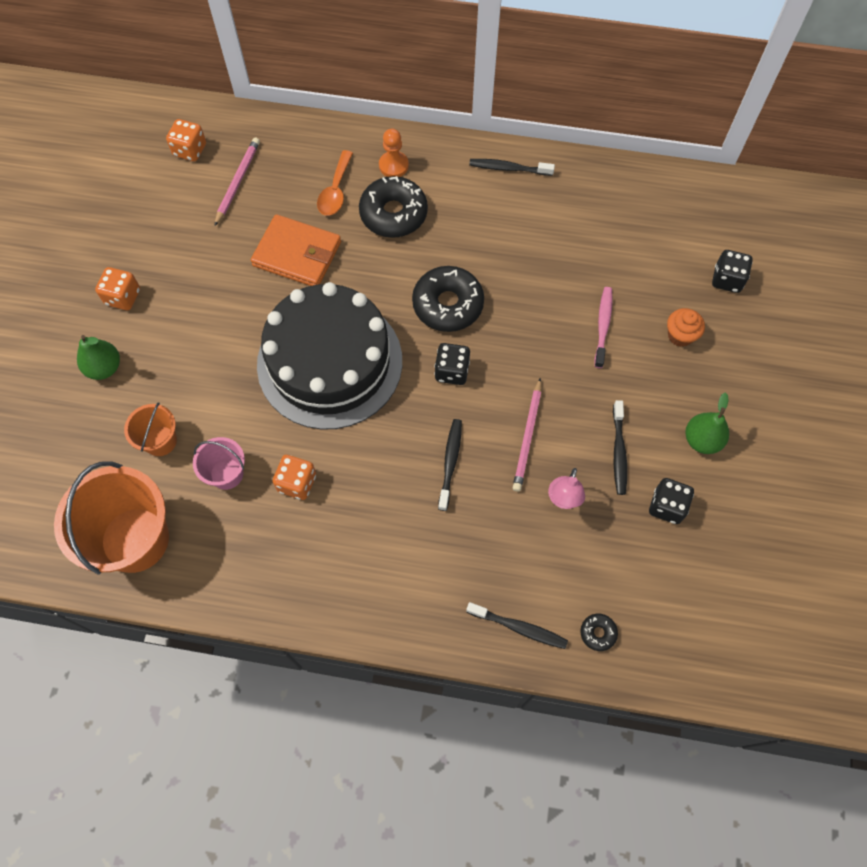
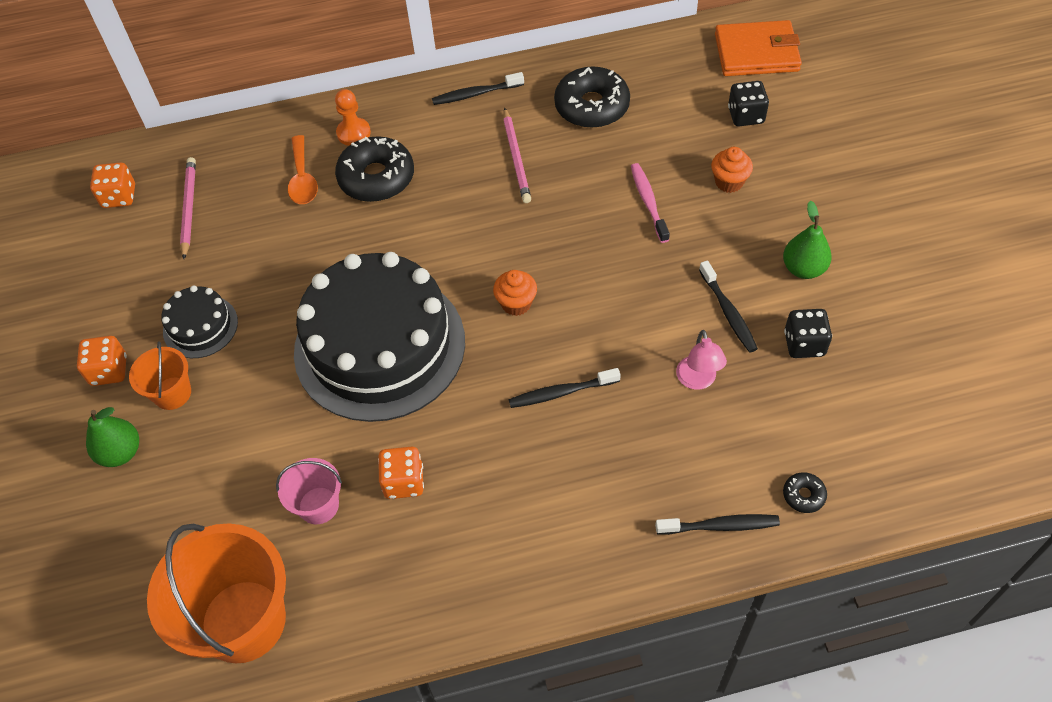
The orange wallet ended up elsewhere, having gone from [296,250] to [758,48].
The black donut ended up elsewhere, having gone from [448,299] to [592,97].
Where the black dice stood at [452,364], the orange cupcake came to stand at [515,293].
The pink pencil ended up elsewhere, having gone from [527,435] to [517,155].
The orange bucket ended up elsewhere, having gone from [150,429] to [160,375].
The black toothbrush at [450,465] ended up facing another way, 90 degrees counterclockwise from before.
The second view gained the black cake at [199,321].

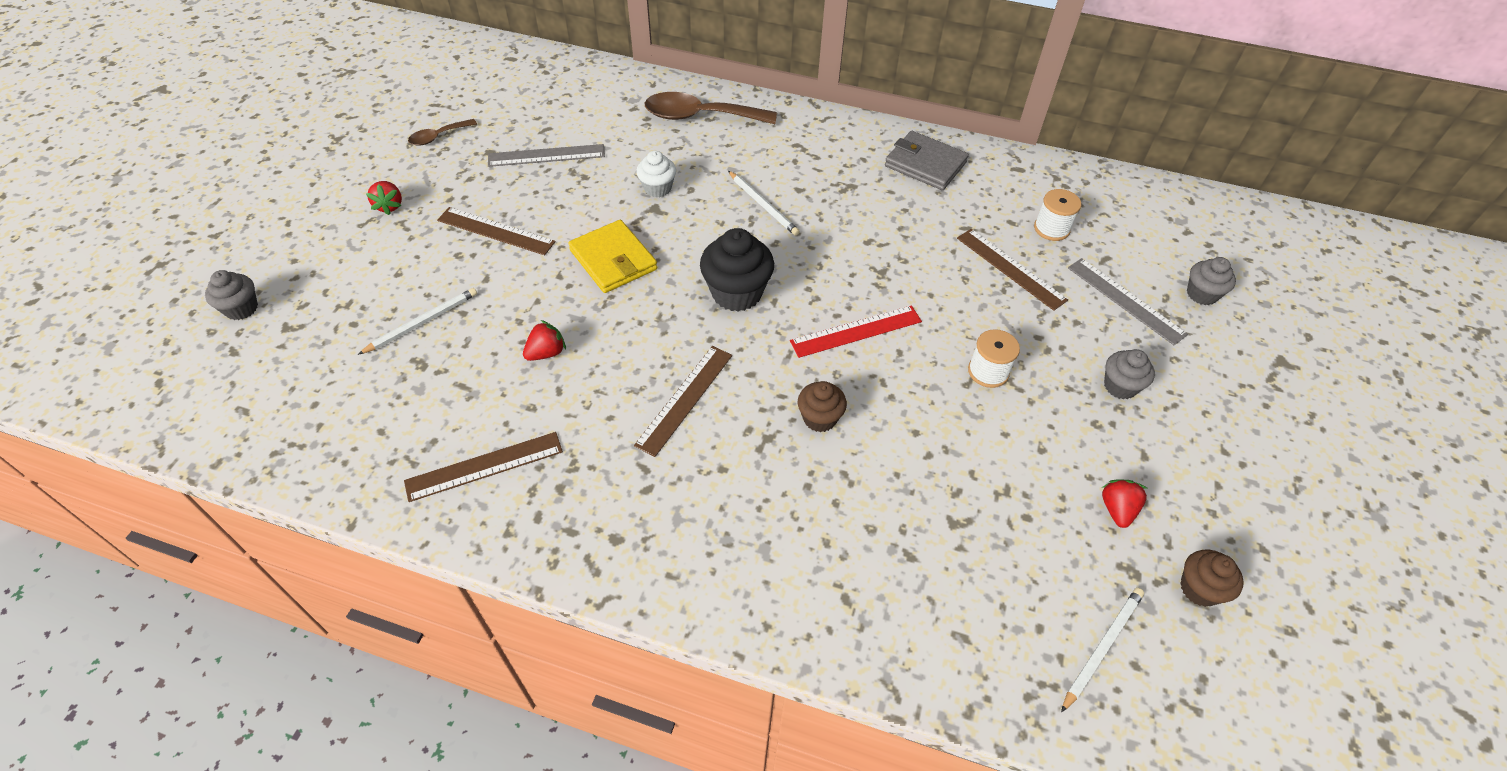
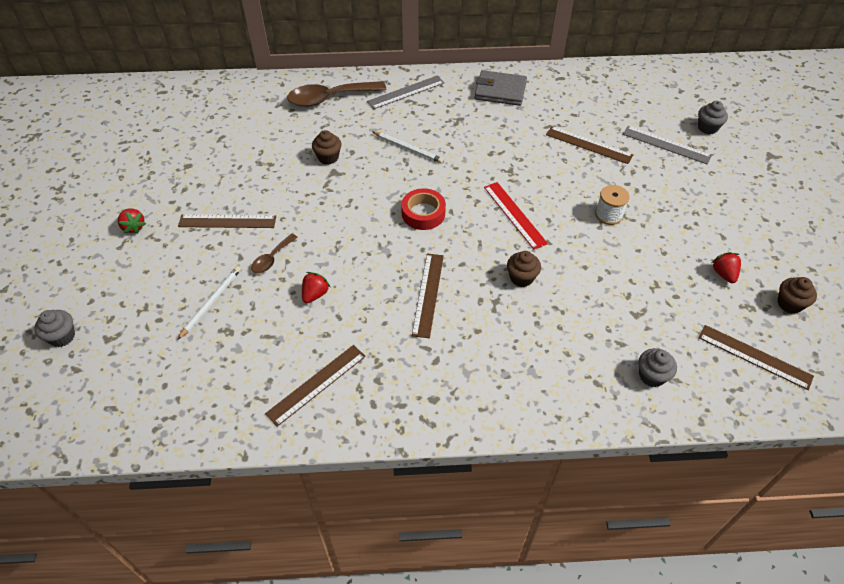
The brown spoon ended up elsewhere, having gone from [442,132] to [274,253].
The grey ruler ended up elsewhere, having gone from [546,155] to [406,92].
What was the white cupcake at [656,174] turned into the brown cupcake at [327,147].
The second view lost the white spool at [1057,215].
The second view lost the yellow wallet at [612,256].
Where the black cupcake stood at [737,270], the red tape came to stand at [423,209].
The red ruler at [856,331] ended up facing another way, 75 degrees counterclockwise from before.
The grey cupcake ended up elsewhere, having gone from [1129,374] to [657,367].
Where the white pencil stood at [1102,650], the brown ruler came to stand at [756,357].

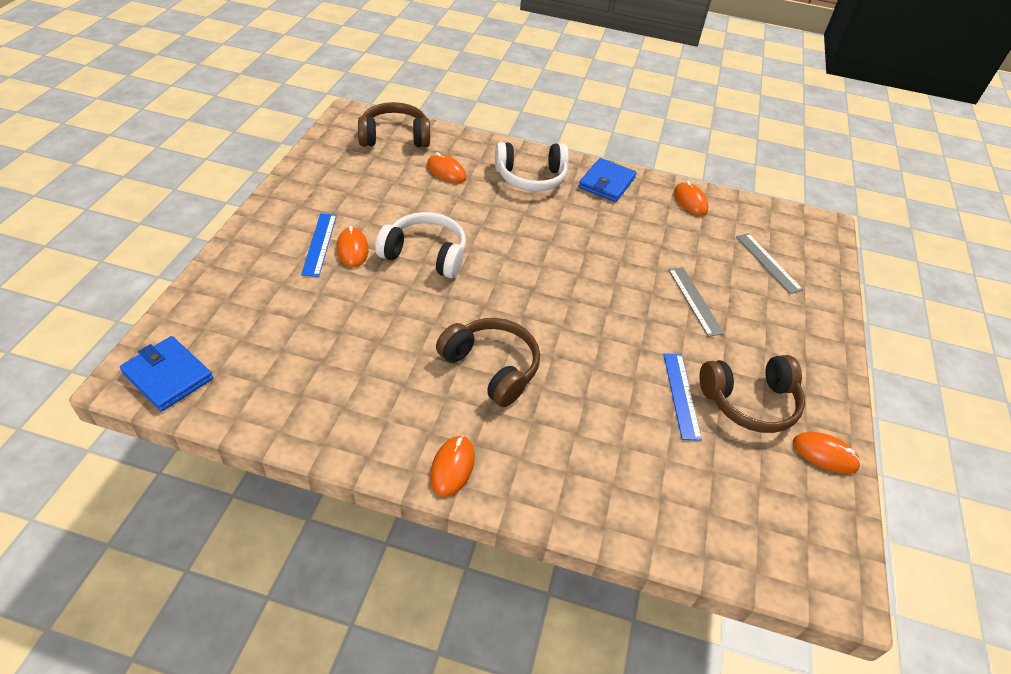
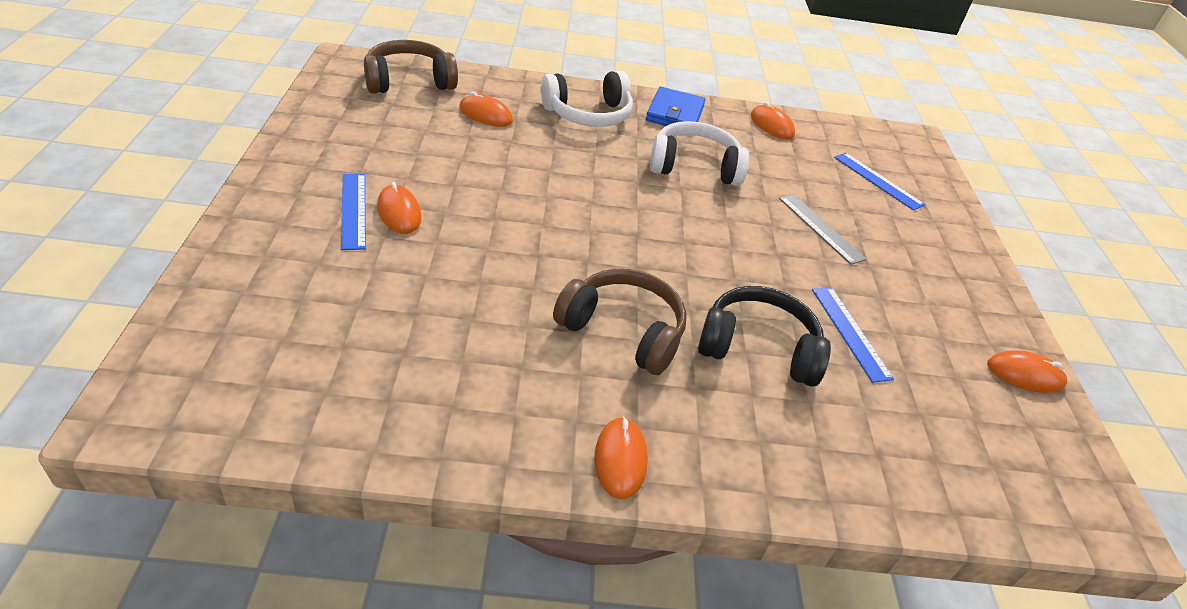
The white headphones ended up elsewhere, having gone from [420,245] to [699,153].
What was the grey ruler at [769,263] turned into the blue ruler at [879,181].
The second view lost the blue wallet at [166,374].
The second view lost the brown headphones at [752,394].
The second view gained the black headphones at [764,336].

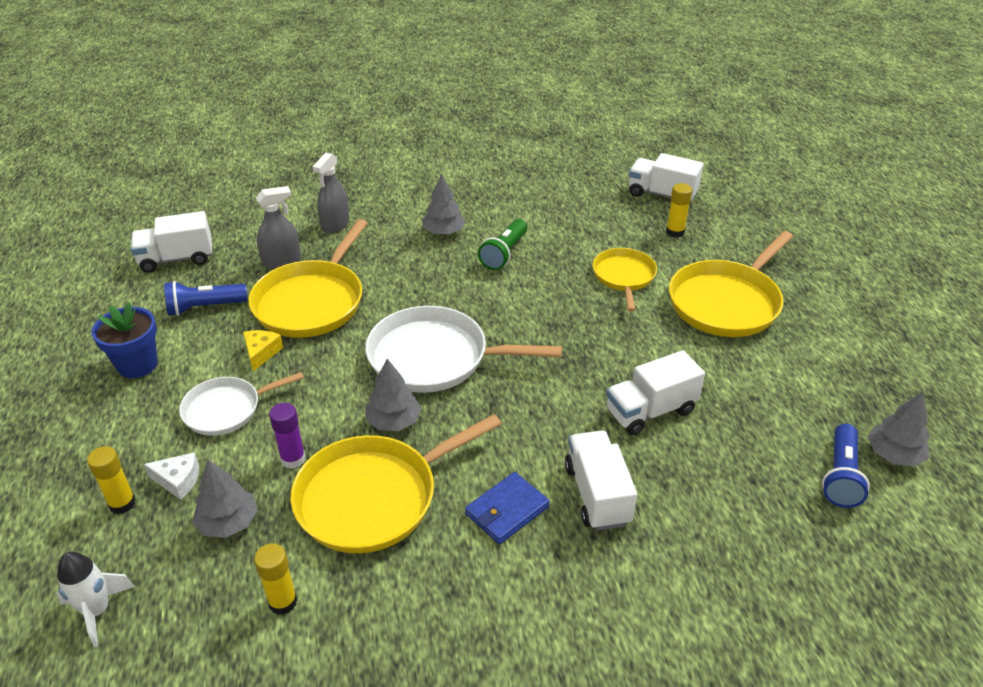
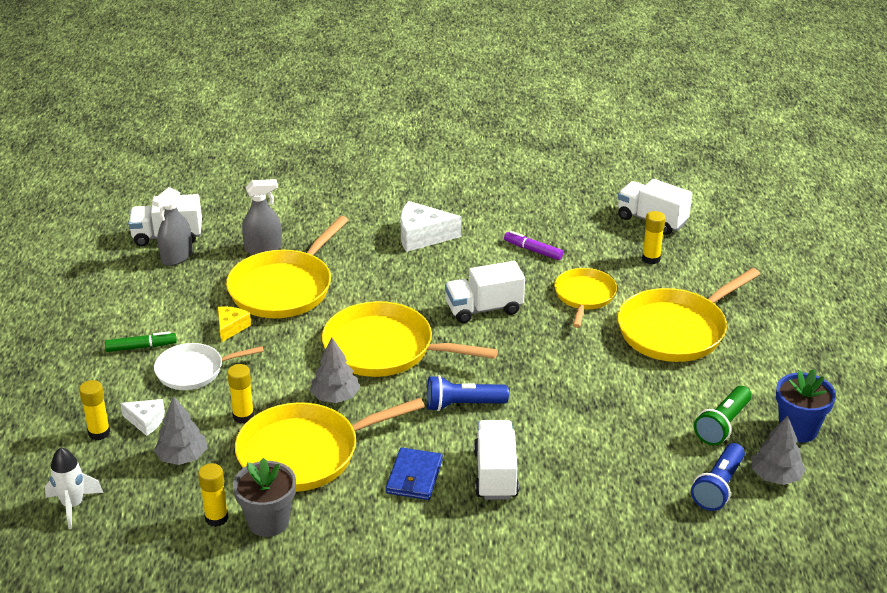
The grey spray bottle ended up elsewhere, having gone from [331,193] to [172,226].
Where the grey tree stood at [444,204], the white cheese came to stand at [430,226].
The green flashlight ended up elsewhere, having gone from [502,244] to [723,415].
The blue flashlight ended up elsewhere, having gone from [206,298] to [468,393].
The blue flower pot ended up elsewhere, having gone from [125,340] to [806,406].
What was the white pan at [463,349] turned into the yellow pan at [410,339].
The white truck ended up elsewhere, having gone from [655,392] to [485,292].
What was the purple glue stick at [287,436] turned into the yellow glue stick at [240,394].
The blue wallet at [507,508] ended up facing another way, 45 degrees counterclockwise from before.
The second view gained the purple marker at [533,245].
The second view gained the green marker at [141,341].
The second view gained the grey flower pot at [264,497].

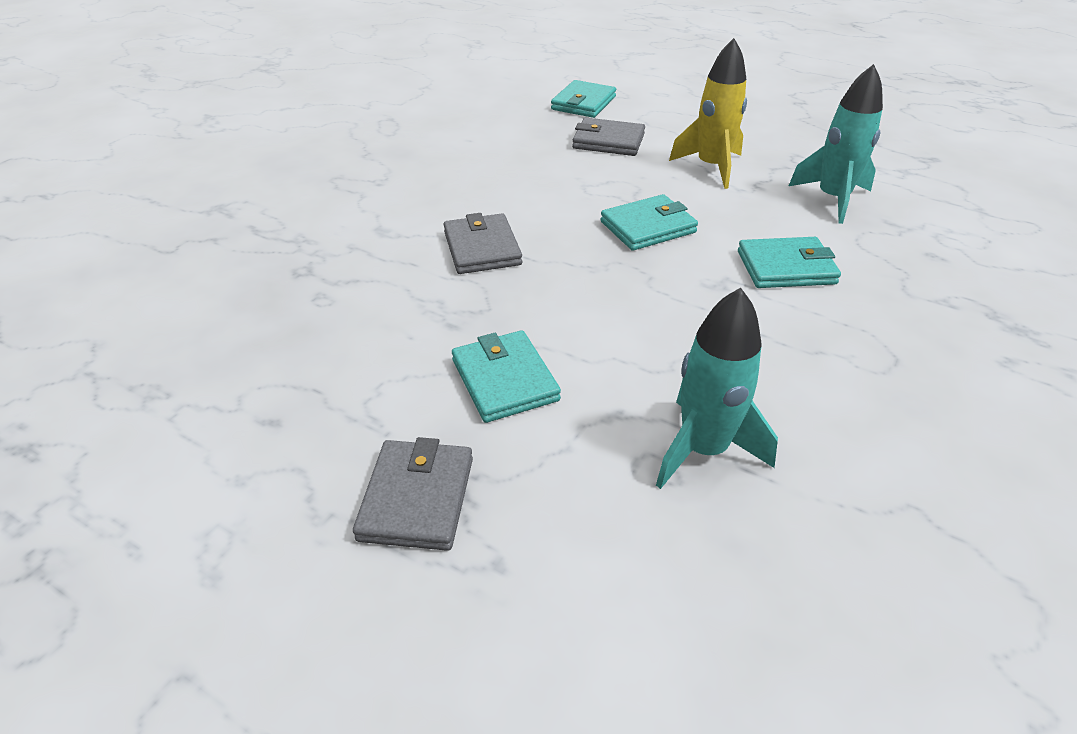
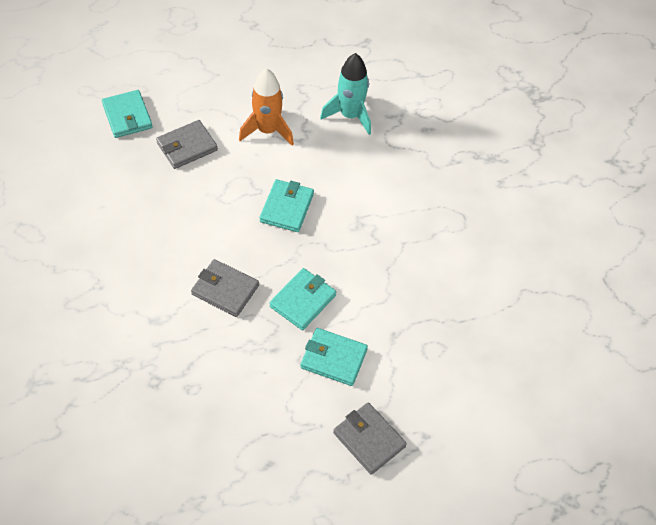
What was the yellow rocket at [708,113] turned into the orange rocket at [266,106].
The turquoise wallet ended up elsewhere, having gone from [789,262] to [302,299].
The second view lost the turquoise rocket at [717,388].

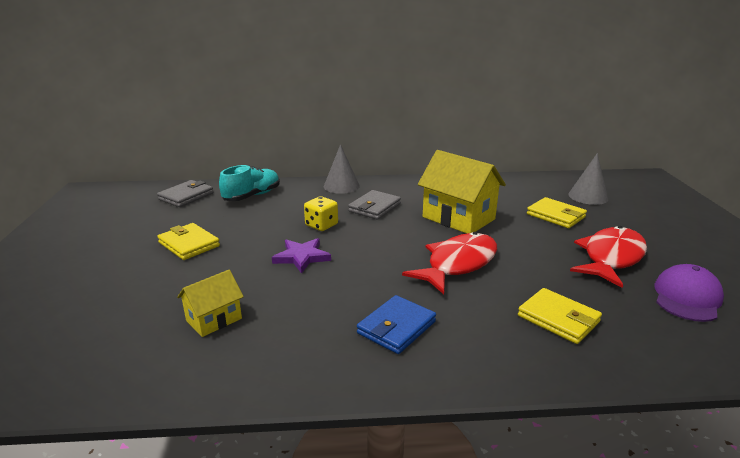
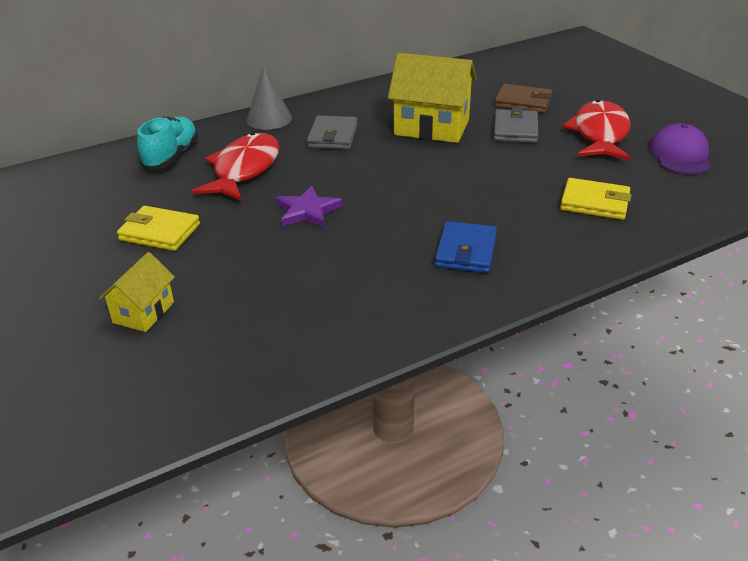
The second view lost the grey cone at [588,179].
The grey wallet ended up elsewhere, having gone from [185,193] to [516,125].
The second view lost the yellow dice at [321,213].
What was the yellow wallet at [557,212] turned into the brown wallet at [523,98].
The red fish ended up elsewhere, having gone from [449,263] to [235,166].
The yellow house ended up elsewhere, having gone from [210,303] to [137,292].

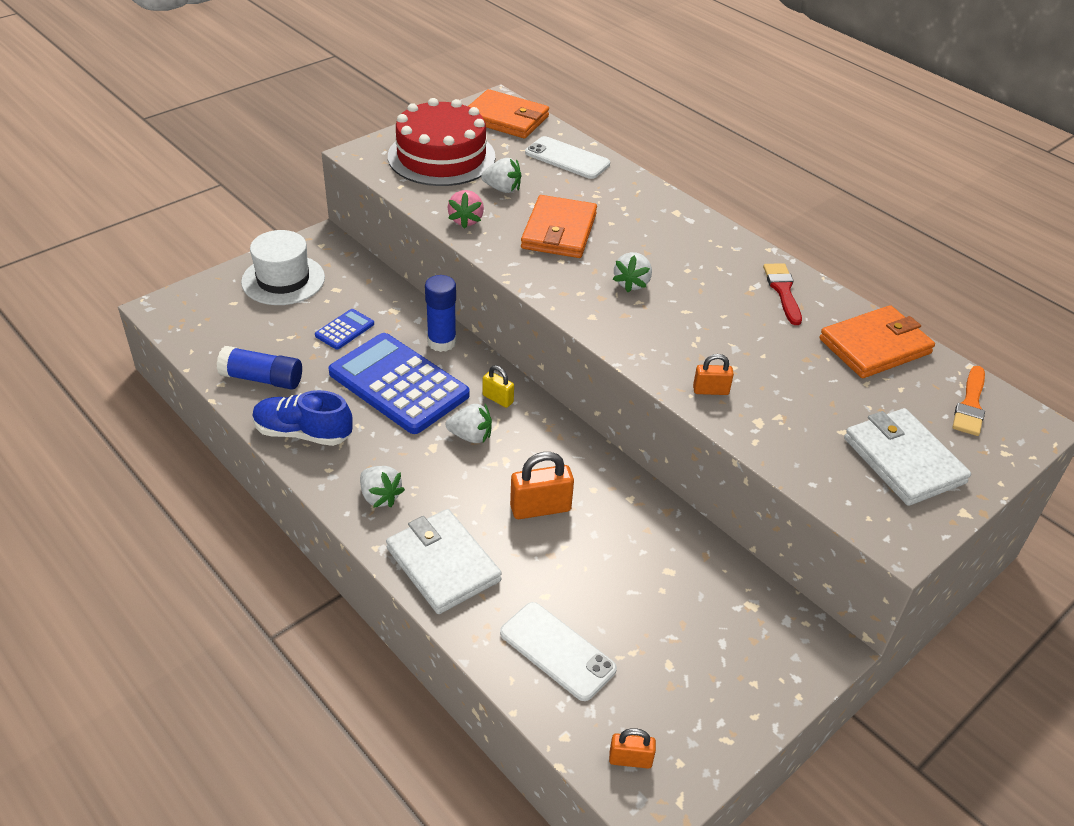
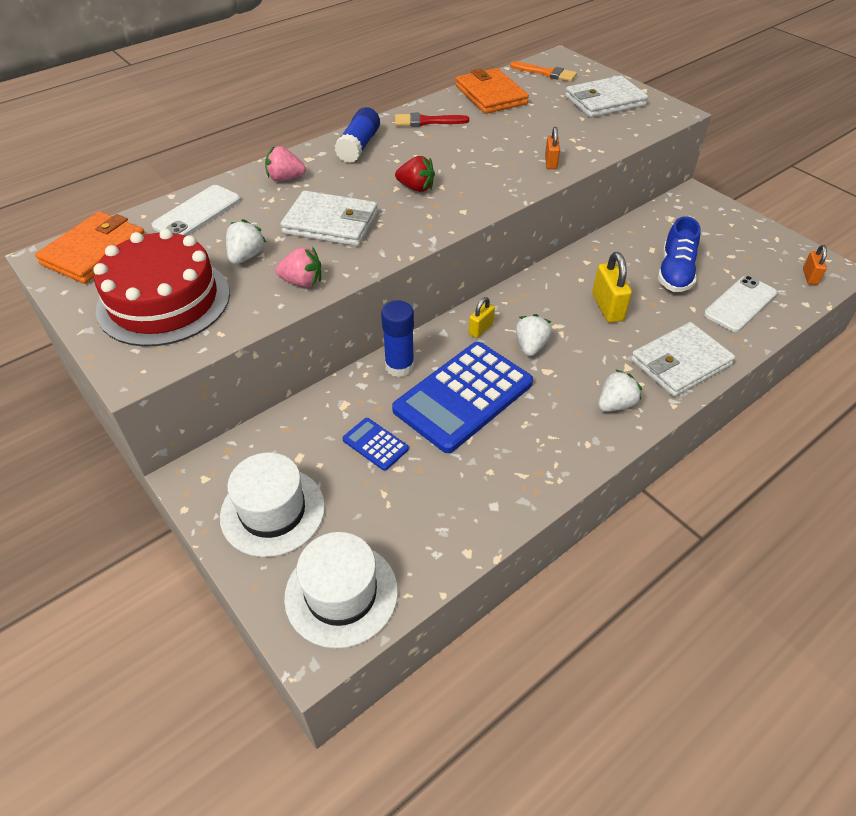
What was the orange wallet at [559,226] turned into the white wallet at [329,218].
What was the white strawberry at [632,272] turned into the red strawberry at [415,174].
The blue glue stick ended up elsewhere, having gone from [259,368] to [357,135].
The blue shoe ended up elsewhere, having gone from [302,418] to [679,254].
What was the orange padlock at [542,485] turned into the yellow padlock at [612,287].
The second view gained the pink strawberry at [285,163].
The second view gained the white hat at [341,590].

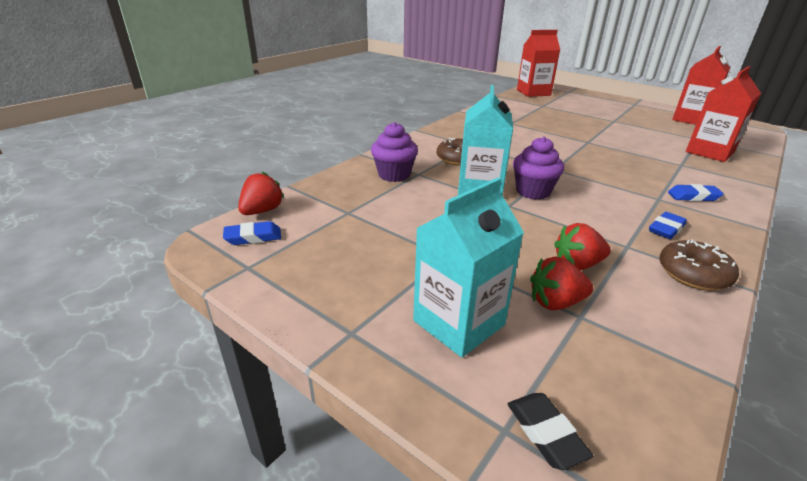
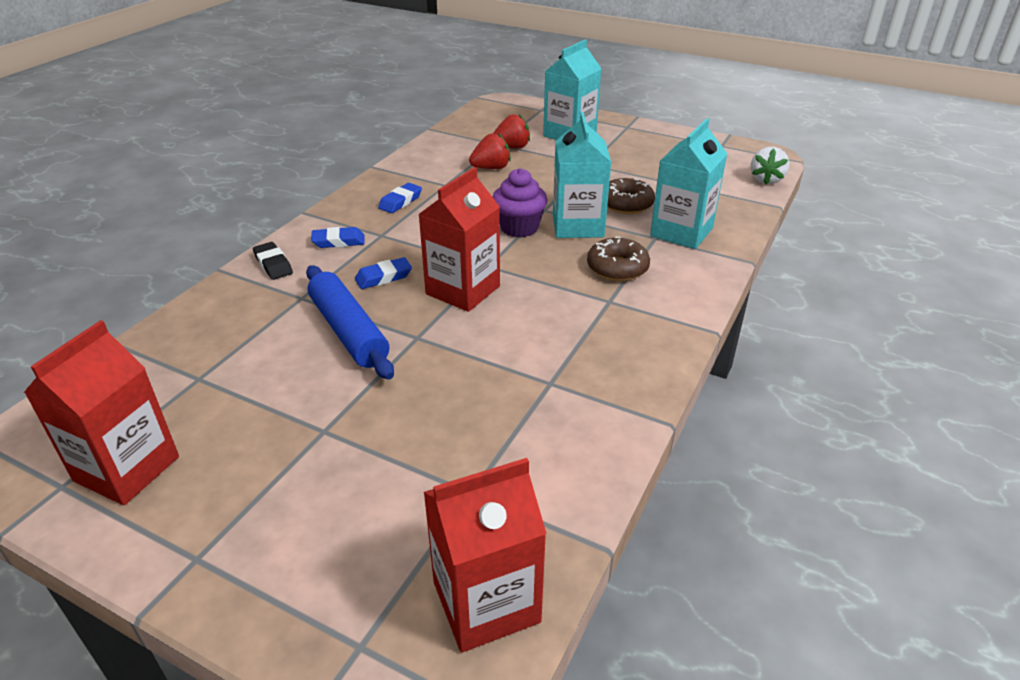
The red carton ended up elsewhere, having gone from [723,114] to [459,239].
Where the purple cupcake stood at [394,152], the turquoise carton came to stand at [688,183].
What was the red strawberry at [261,193] turned into the white strawberry at [770,166].
The blue eraser ended up elsewhere, having gone from [252,233] to [383,273].
The brown donut ended up elsewhere, having gone from [699,265] to [631,196].
The black eraser ended up elsewhere, having gone from [550,431] to [273,261].
The second view gained the blue rolling pin at [350,322].

